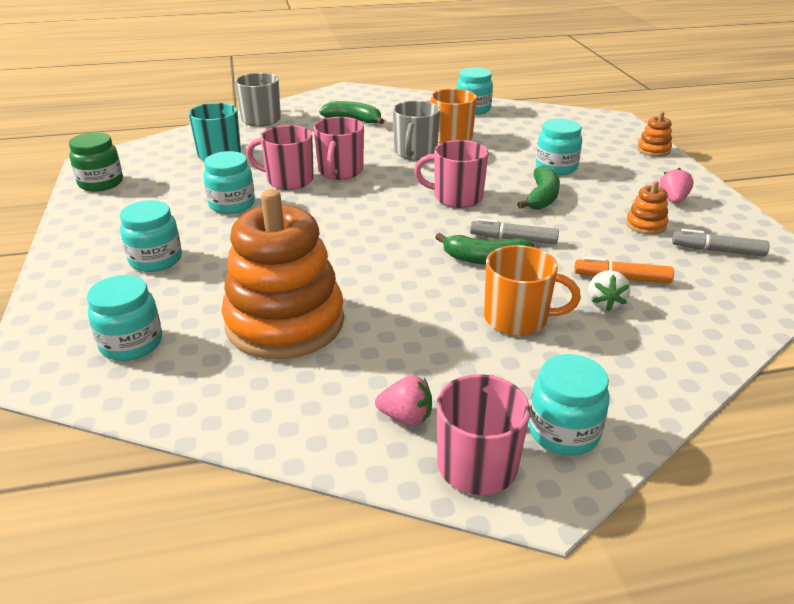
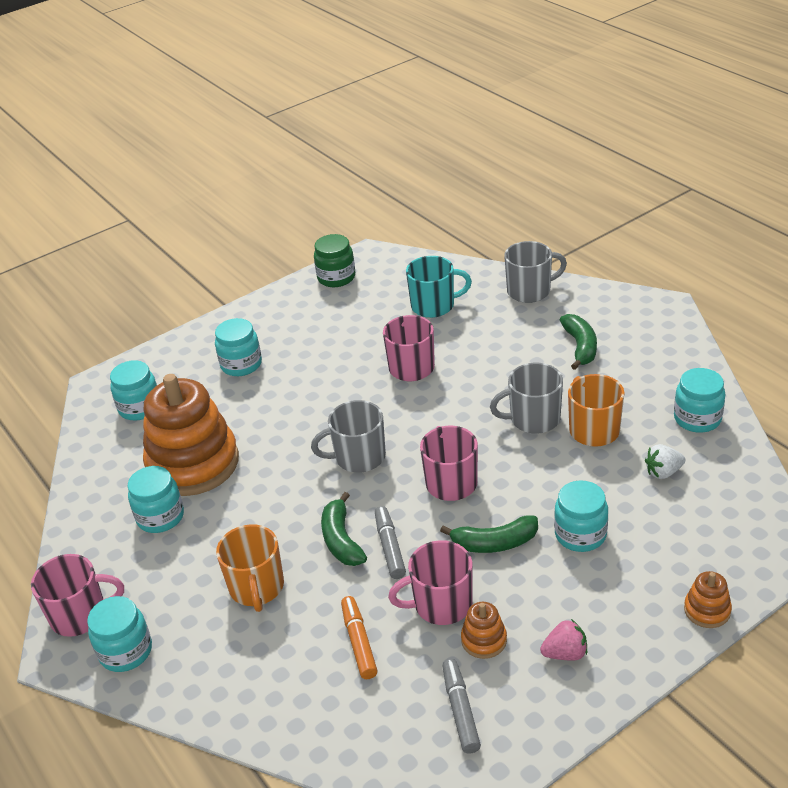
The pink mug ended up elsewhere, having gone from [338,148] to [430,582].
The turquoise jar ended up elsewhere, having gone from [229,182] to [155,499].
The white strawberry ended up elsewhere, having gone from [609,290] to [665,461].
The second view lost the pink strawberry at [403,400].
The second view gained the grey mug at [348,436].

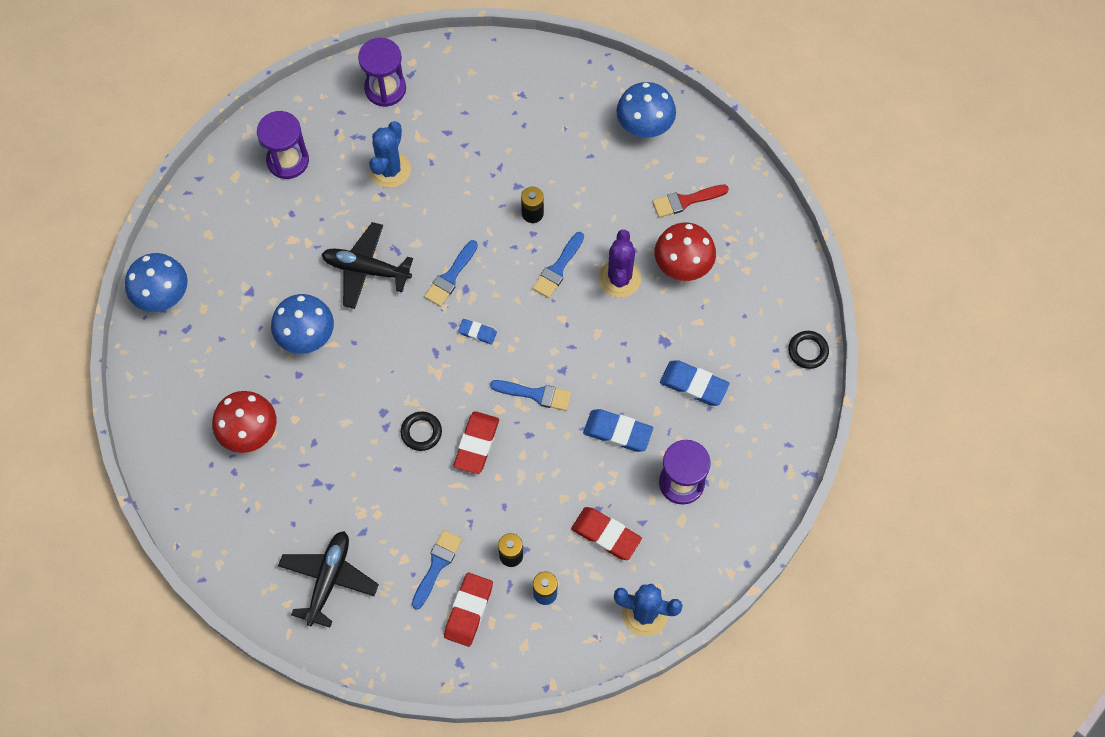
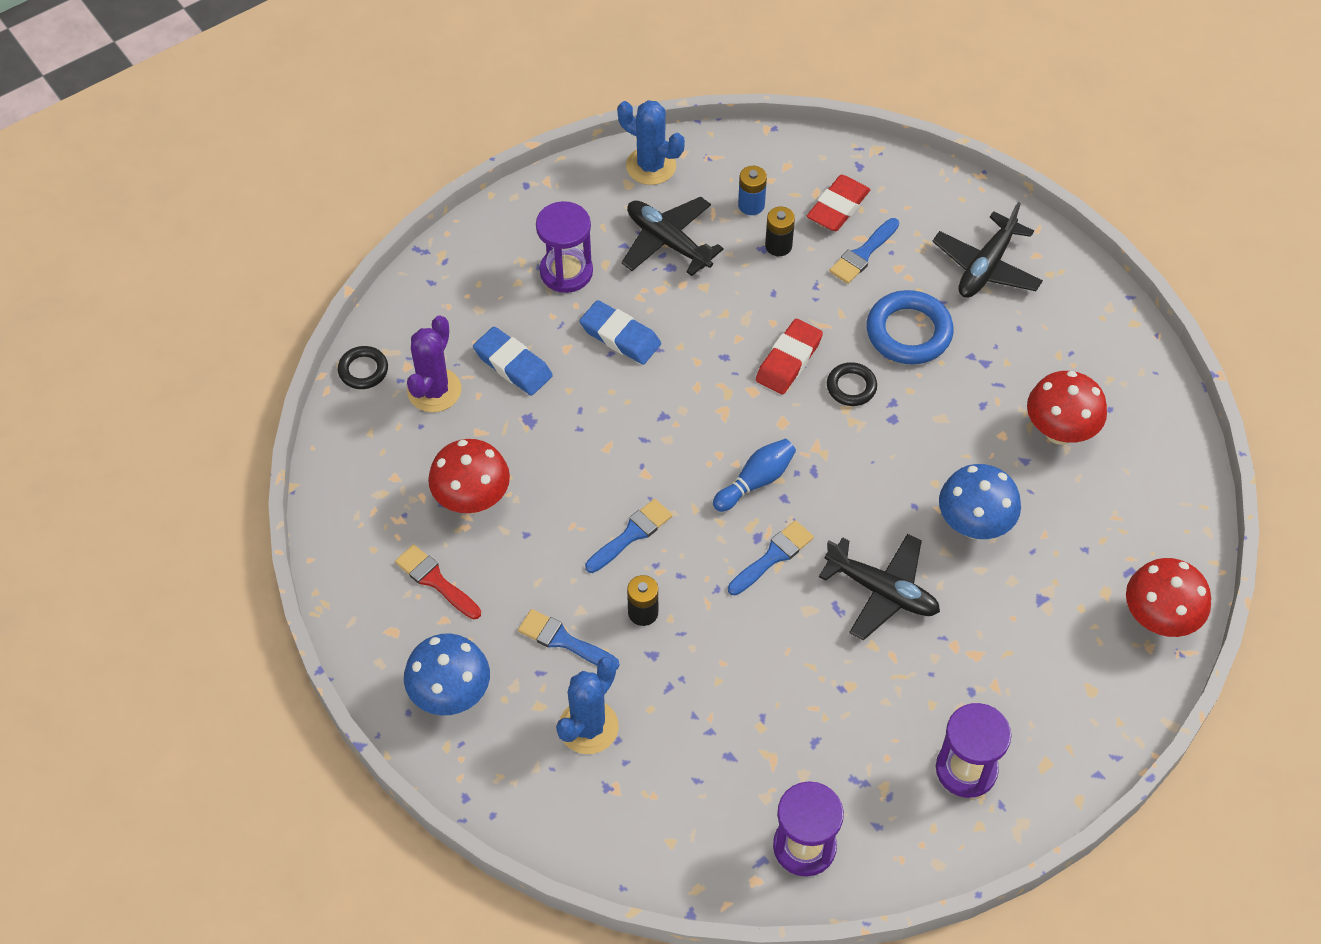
The blue cactus ended up elsewhere, having gone from [390,154] to [587,705].
The red brush at [690,201] ended up facing another way, 135 degrees counterclockwise from before.
The purple cactus ended up elsewhere, having gone from [619,264] to [434,363].
What was the blue mushroom at [156,282] turned into the red mushroom at [1168,597].
Where the blue eraser stood at [477,331], the blue bowling pin came to stand at [754,475].
The blue brush ended up elsewhere, having gone from [530,395] to [568,639].
Where the red eraser stood at [606,533], the black plane came to stand at [672,236].
The second view gained the blue ring at [910,327].

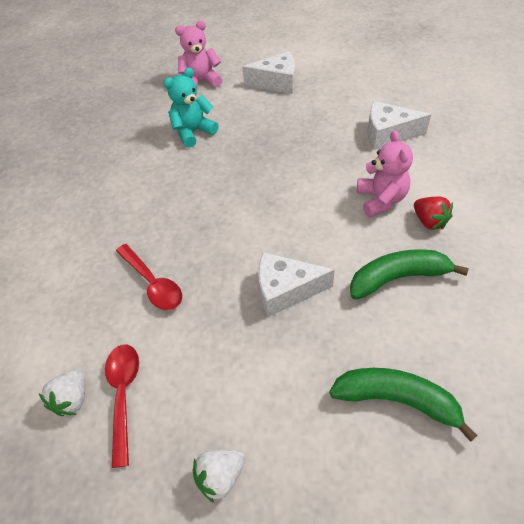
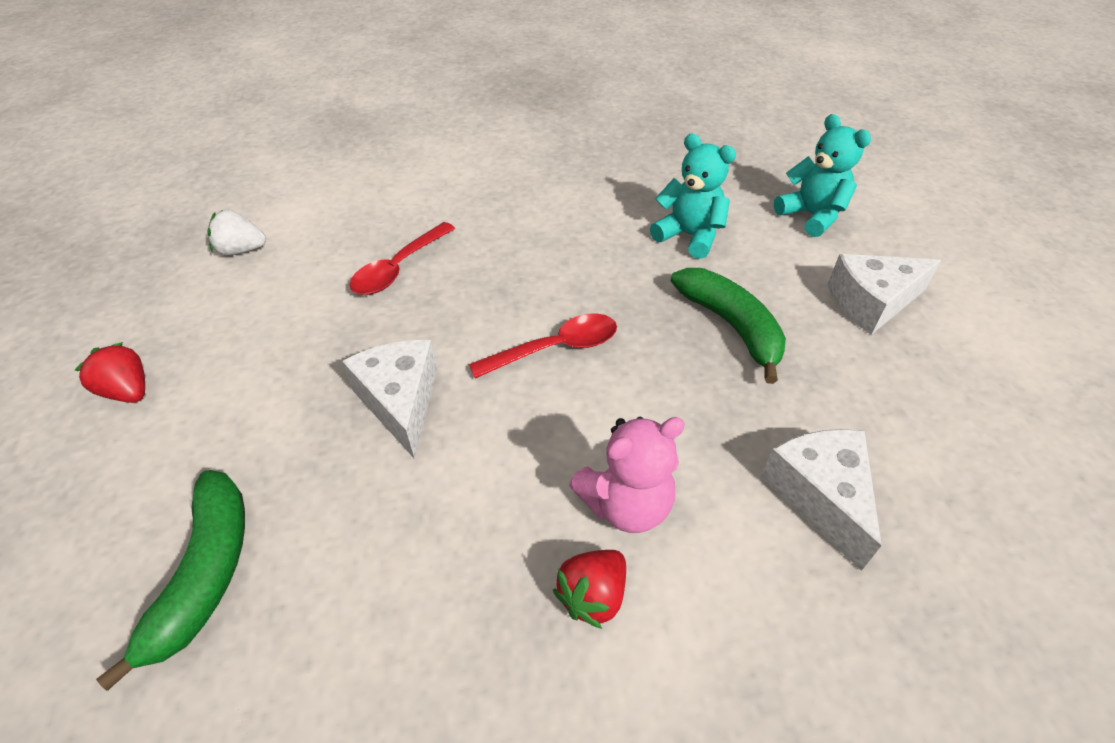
What was the pink teddy bear at [198,54] turned into the turquoise teddy bear at [822,175].
The white cheese at [268,73] ended up facing another way, 90 degrees clockwise from before.
The green banana ended up elsewhere, having gone from [409,274] to [728,326].
The red spoon ended up elsewhere, having gone from [122,406] to [543,346].
What was the white strawberry at [219,476] turned into the red strawberry at [110,372].

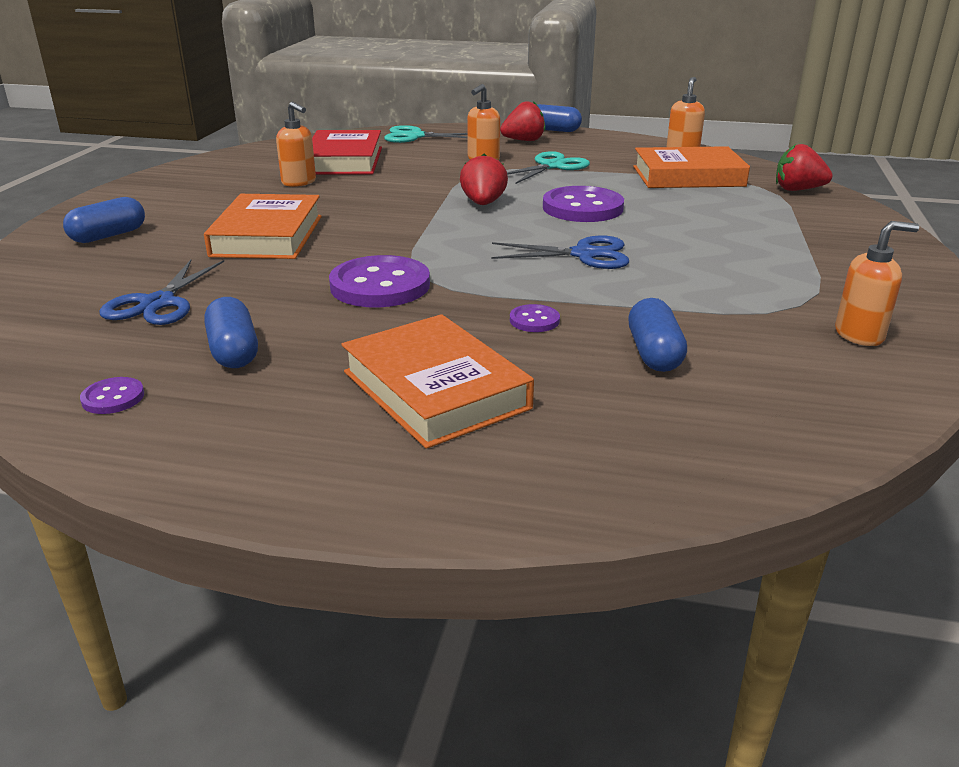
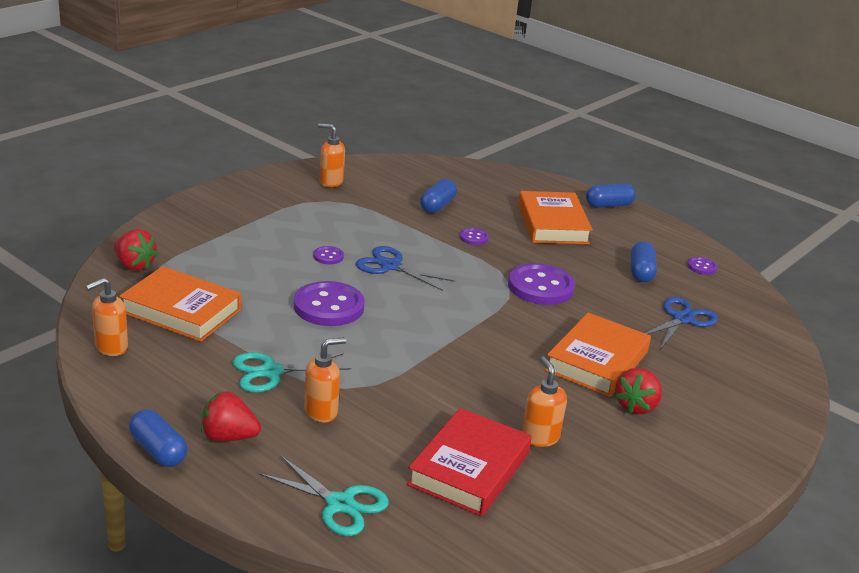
The red strawberry ended up elsewhere, having gone from [484,179] to [638,391].
The blue capsule ended up elsewhere, having gone from [104,220] to [611,195].
The second view gained the purple button at [328,255].

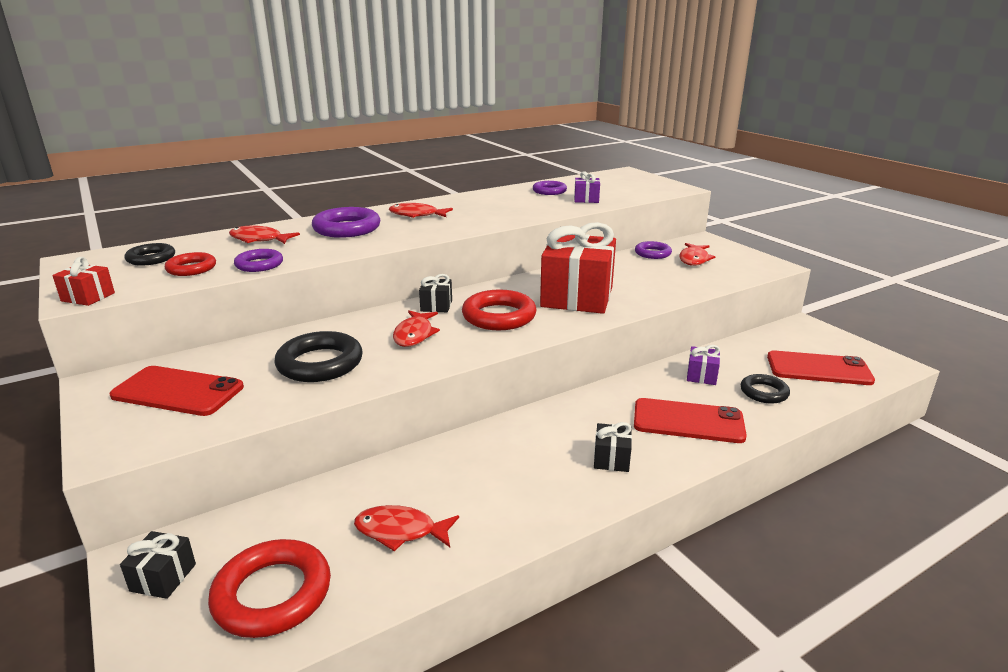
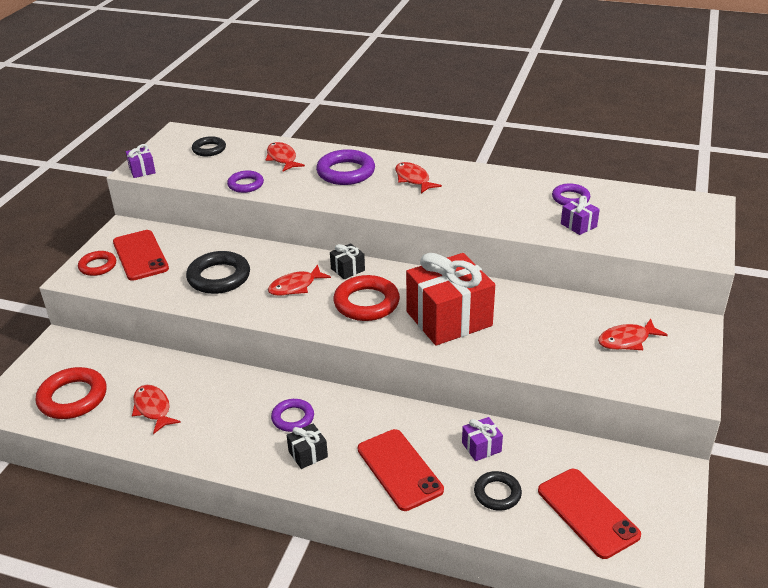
The purple ring ended up elsewhere, having gone from [653,250] to [292,415].
The red ring ended up elsewhere, having gone from [190,264] to [97,263].
What was the red gift at [83,281] turned into the purple gift at [141,161].
The second view lost the black gift at [158,565].

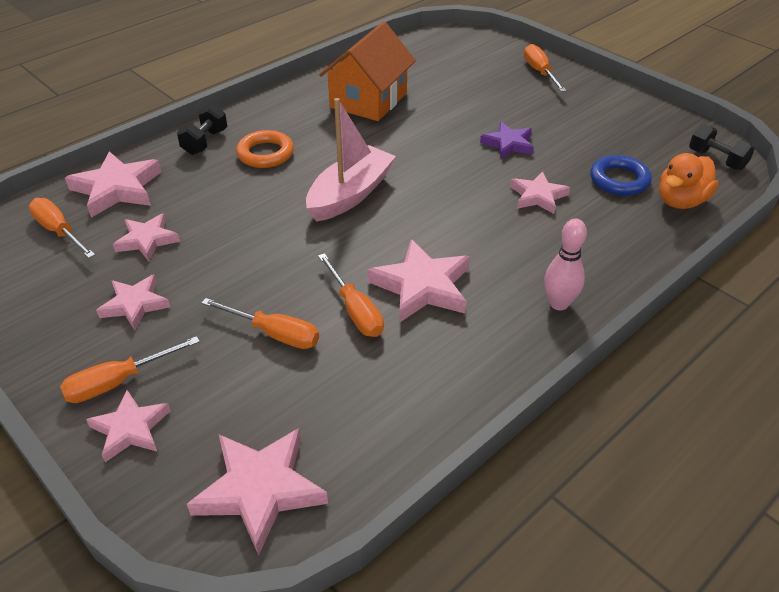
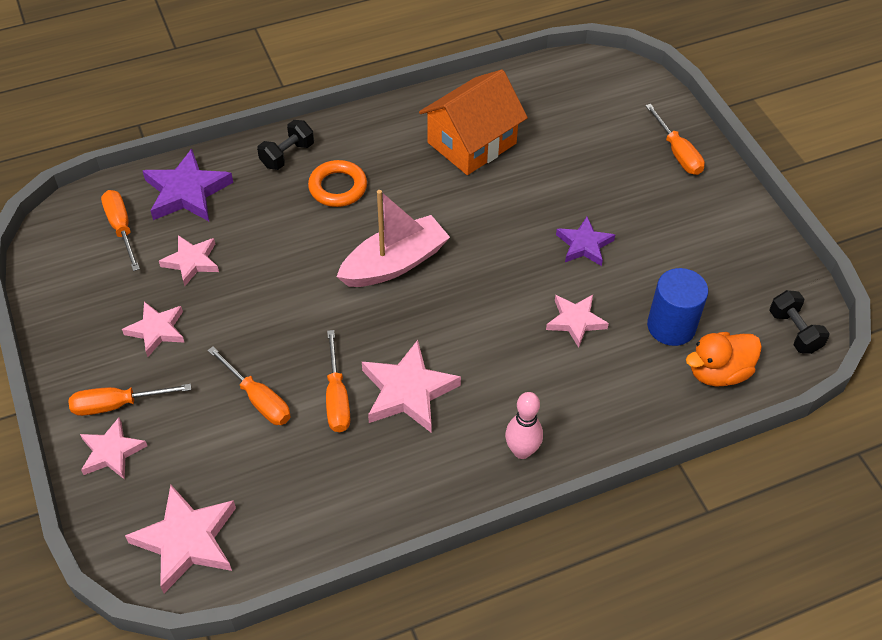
The orange screwdriver at [545,68] ended up facing another way, 150 degrees clockwise from before.
What was the pink star at [113,184] turned into the purple star at [188,185].
Where the blue ring stood at [621,175], the blue cylinder came to stand at [677,307].

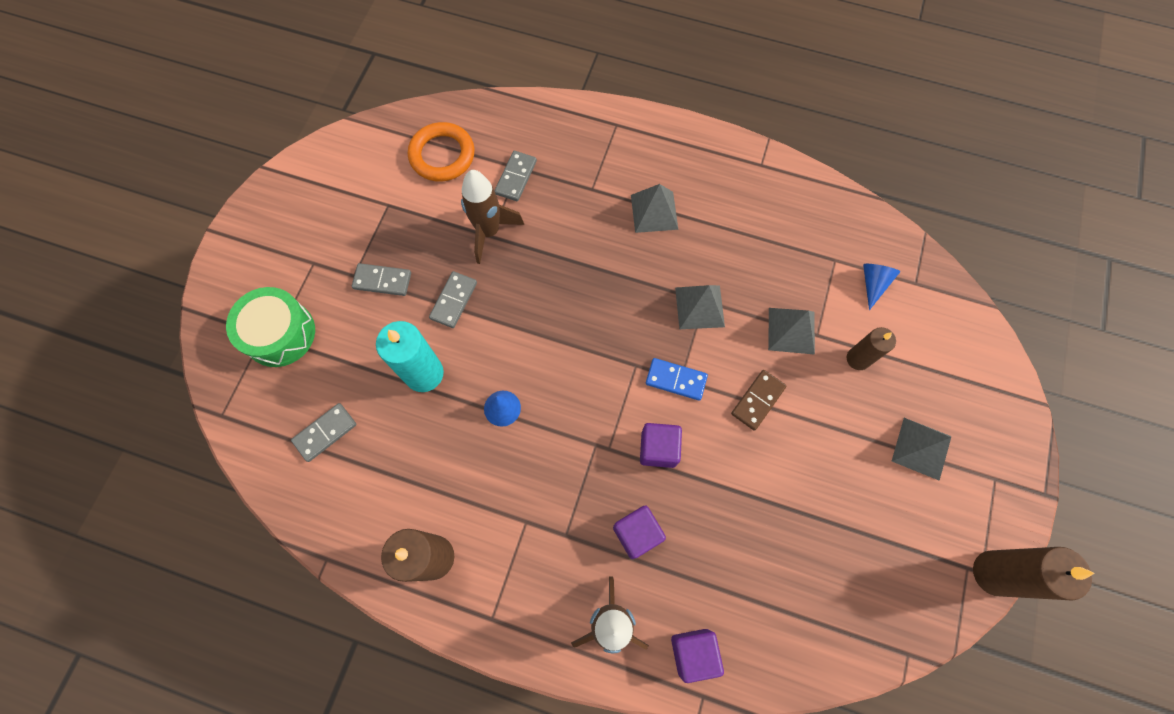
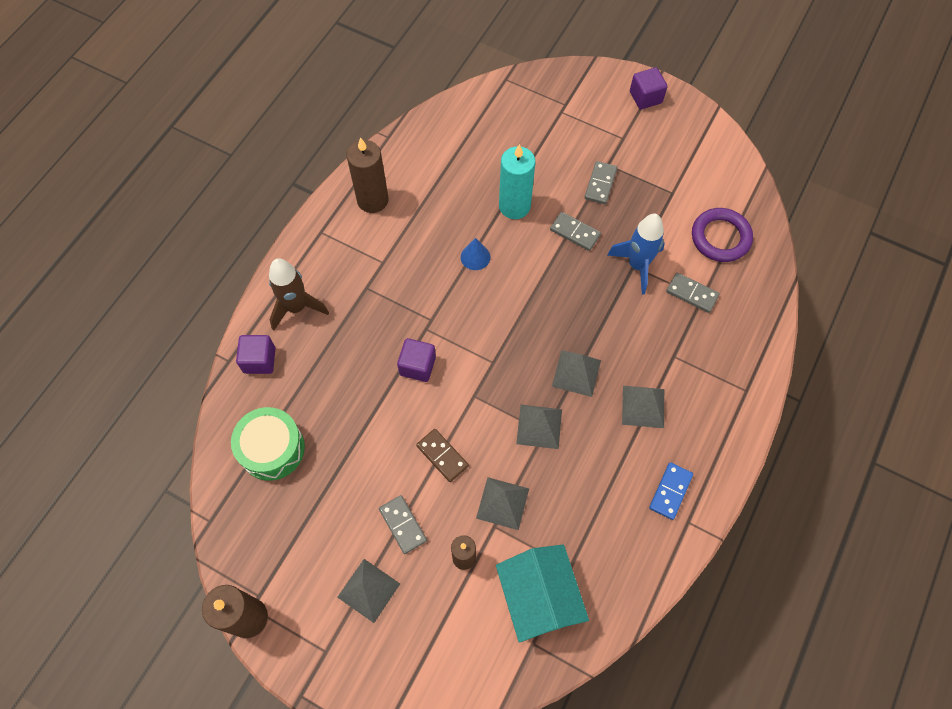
What was the orange ring at [441,151] turned into the purple ring at [722,235].
What was the brown rocket at [492,217] turned into the blue rocket at [636,254].
Where the blue cone stood at [881,287], the turquoise house came to stand at [542,593].
The green drum ended up elsewhere, having gone from [270,327] to [268,444].
The blue domino ended up elsewhere, having gone from [677,379] to [671,491].
The grey domino ended up elsewhere, having gone from [323,432] to [403,524].
The purple cube ended up elsewhere, having gone from [639,532] to [649,88].
The second view gained the grey pyramid at [576,373].

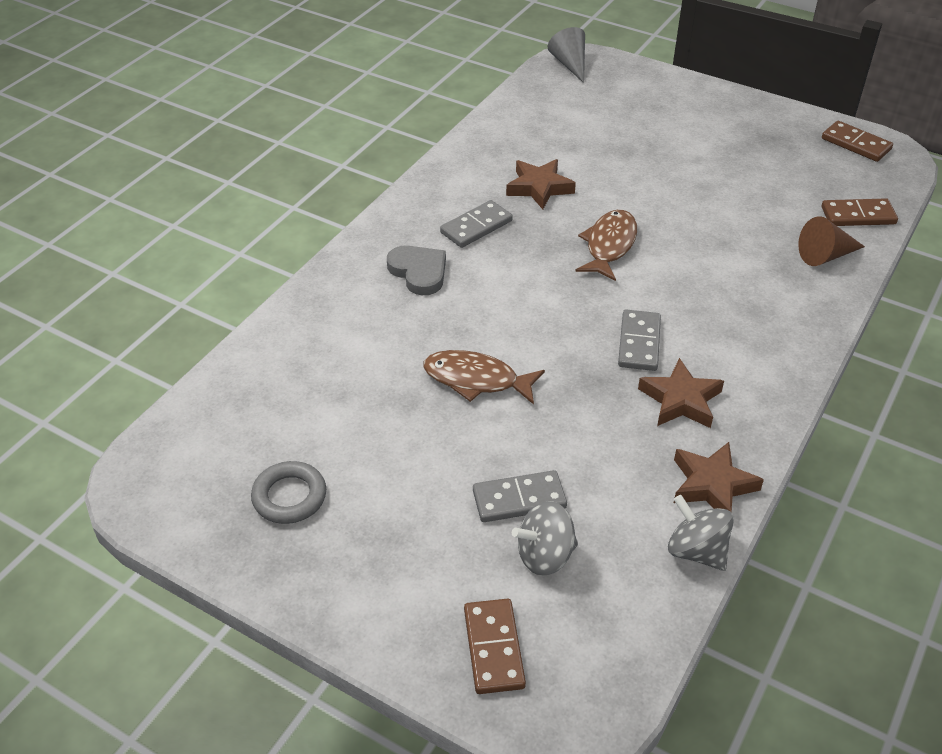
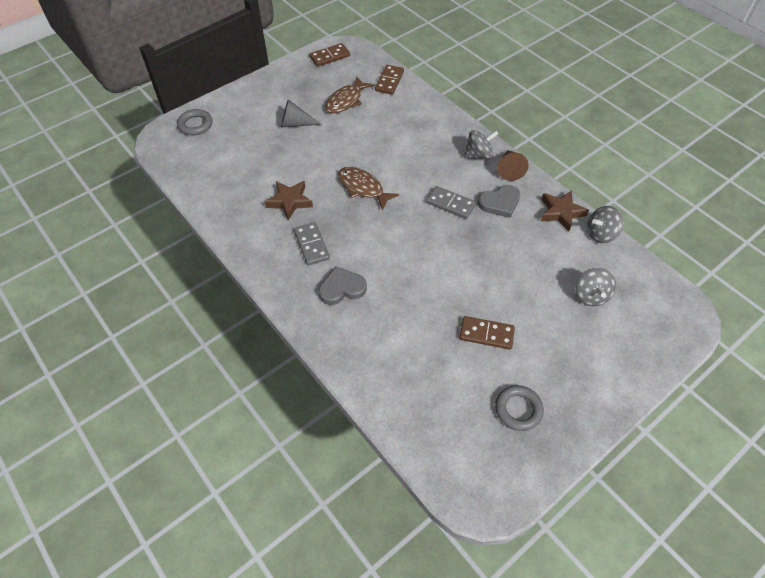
The grey cone ended up elsewhere, having gone from [566,55] to [301,113].
The brown cone ended up elsewhere, having gone from [831,241] to [513,165].
The brown fish ended up elsewhere, having gone from [484,377] to [349,94].
Where the brown star stood at [681,393], the grey heart came to stand at [499,201].
The second view lost the grey domino at [520,496].
The brown domino ended up elsewhere, having gone from [495,646] to [487,333].
The second view gained the grey ring at [195,122].
The second view gained the grey spinning top at [481,144].

